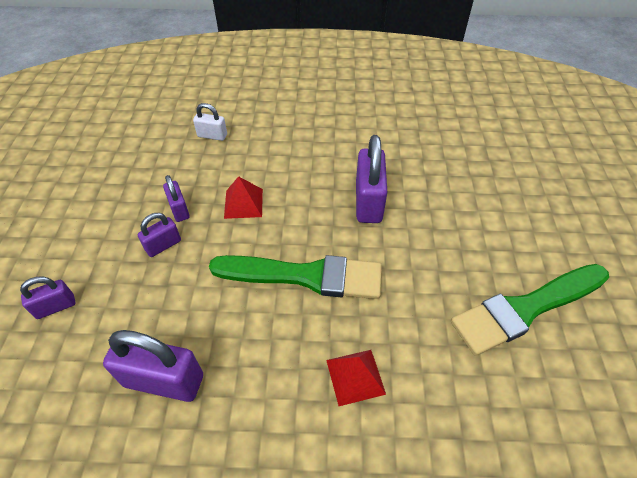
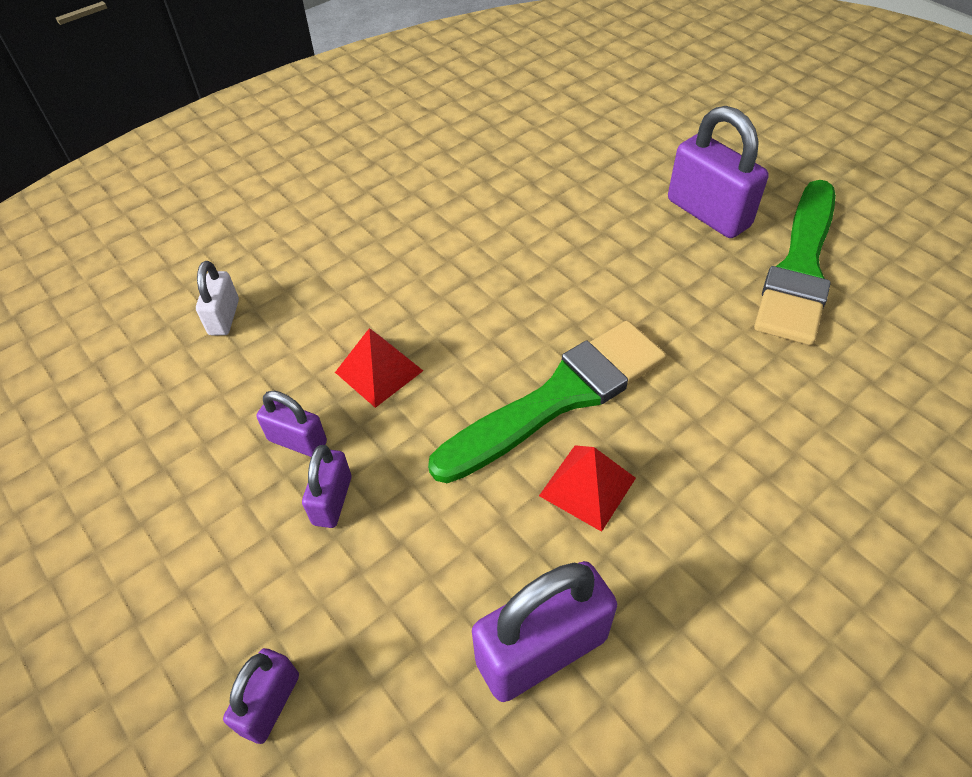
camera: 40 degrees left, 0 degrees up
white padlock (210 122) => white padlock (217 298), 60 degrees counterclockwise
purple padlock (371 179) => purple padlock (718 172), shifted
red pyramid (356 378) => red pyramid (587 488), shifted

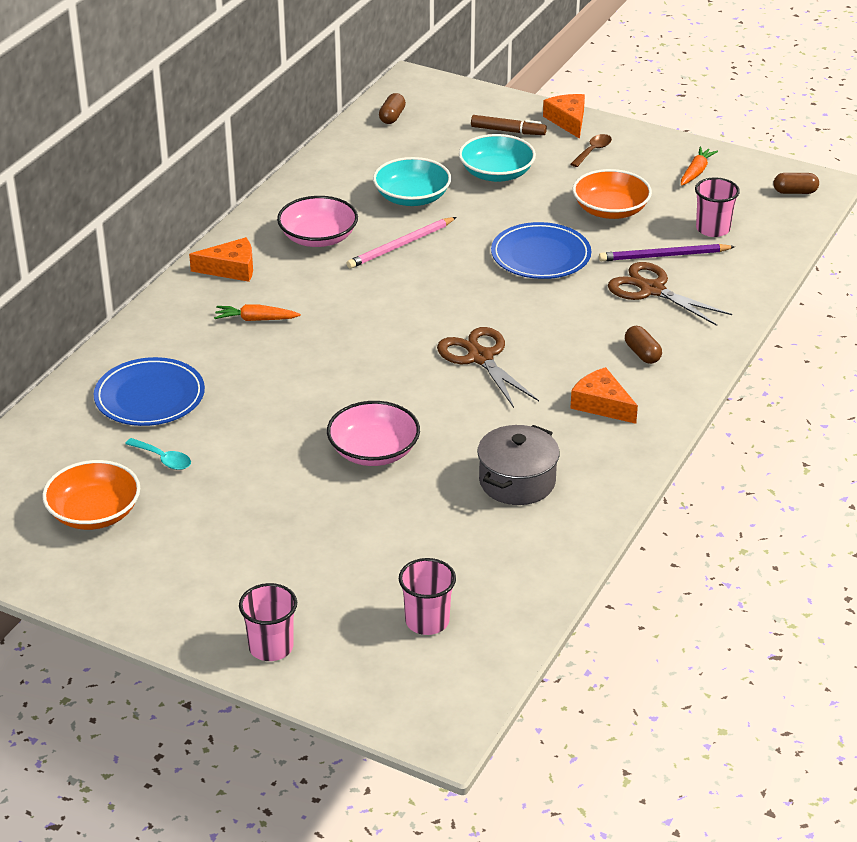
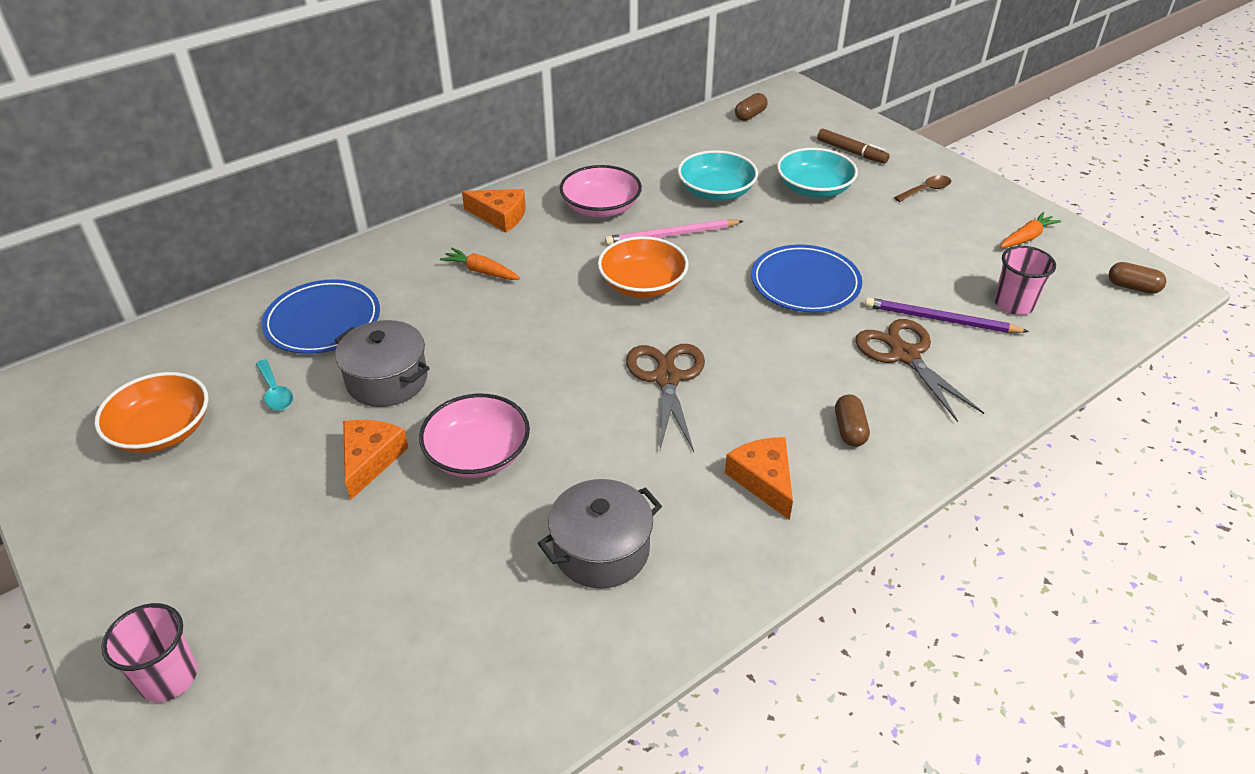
camera: 25 degrees right, 5 degrees up
orange cheese (564 116) => orange cheese (375 460), shifted
orange bowl (612 194) => orange bowl (643 267), shifted
pink cup (427 596) => nothing
nothing => grey pot (382 363)

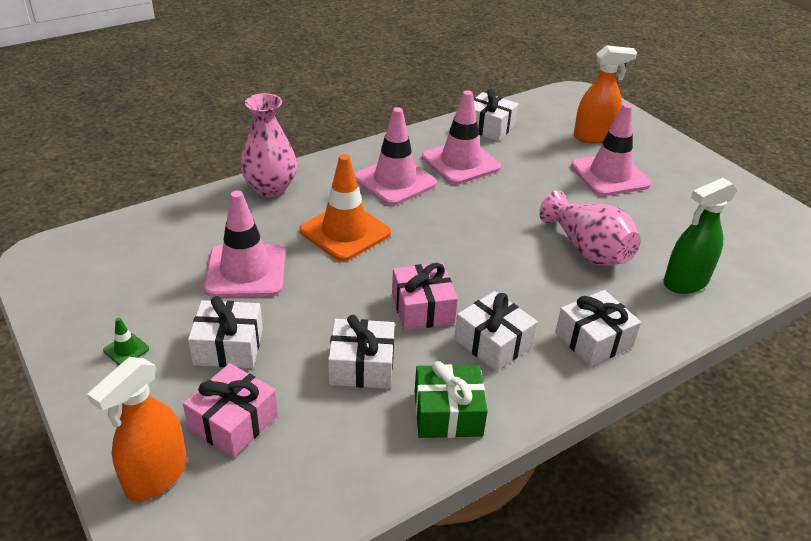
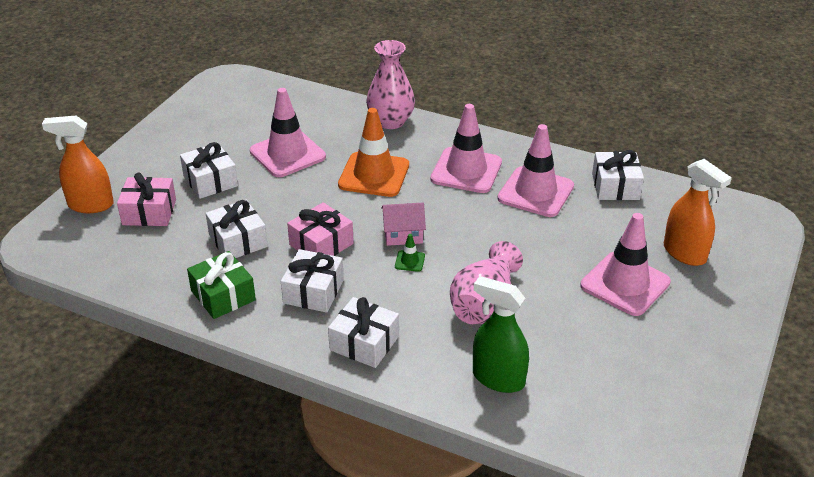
camera: 60 degrees right, 0 degrees up
green traffic cone (126 341) => green traffic cone (410 253), shifted
nothing => pink house (403 224)

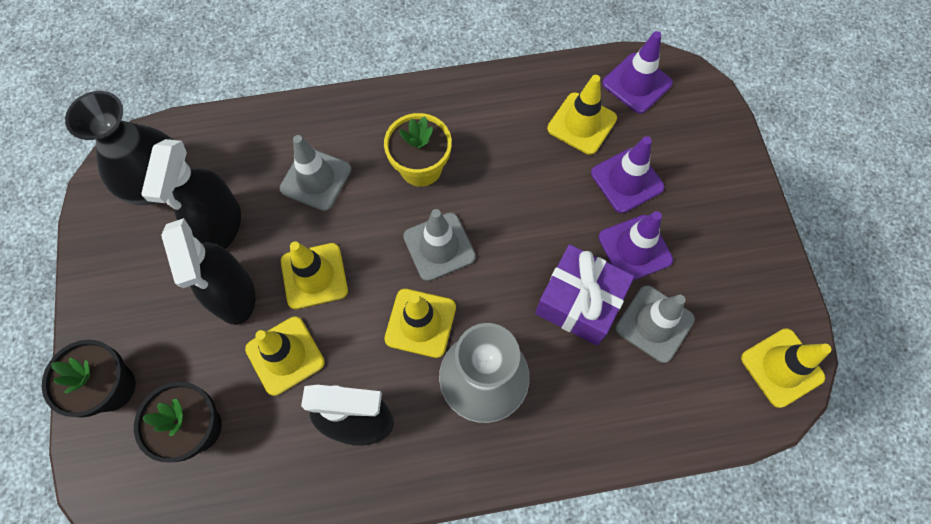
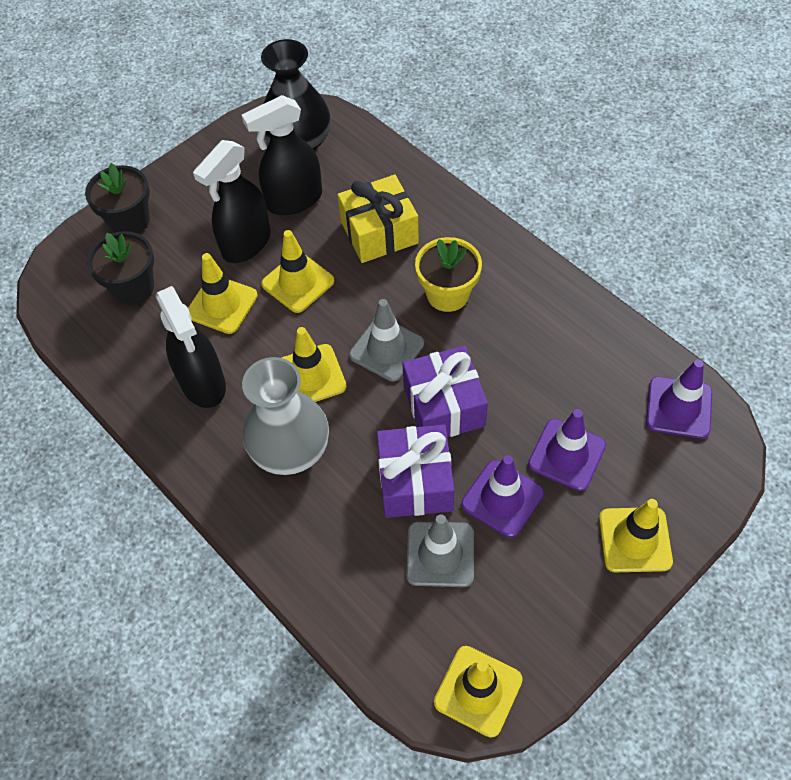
camera: 60 degrees right, 10 degrees down
yellow traffic cone (582 115) => yellow traffic cone (636 535), shifted
grey traffic cone (315 173) => yellow gift (378 219)
nothing => purple gift (445 391)

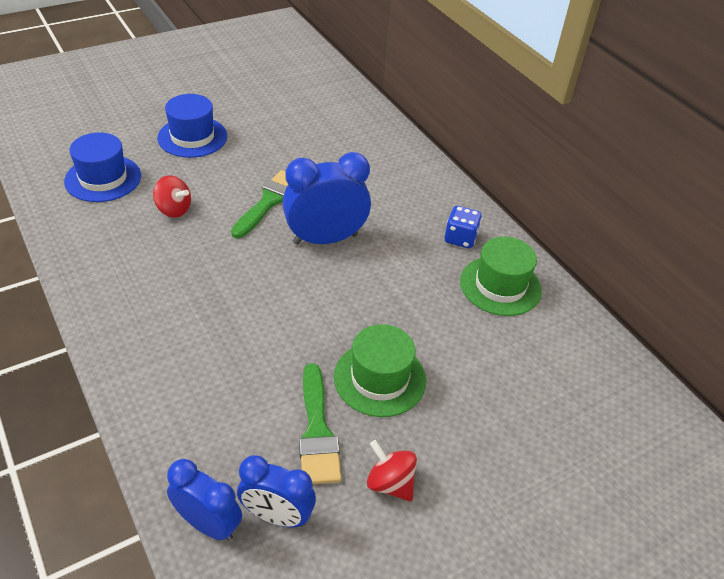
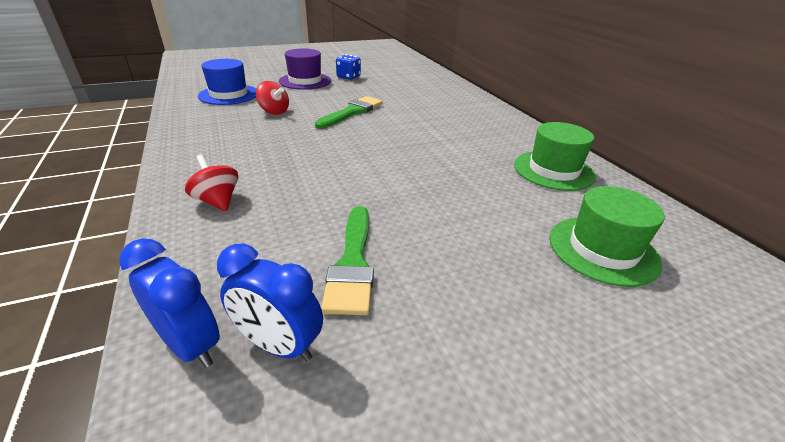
camera: 10 degrees right, 10 degrees down
blue hat (192 126) => purple hat (305 69)
blue clock (326 198) => nothing
blue dice (463 227) => blue dice (348 67), shifted
green hat (380 370) => green hat (607 236), shifted
red spinning top (392 470) => red spinning top (211 183), shifted

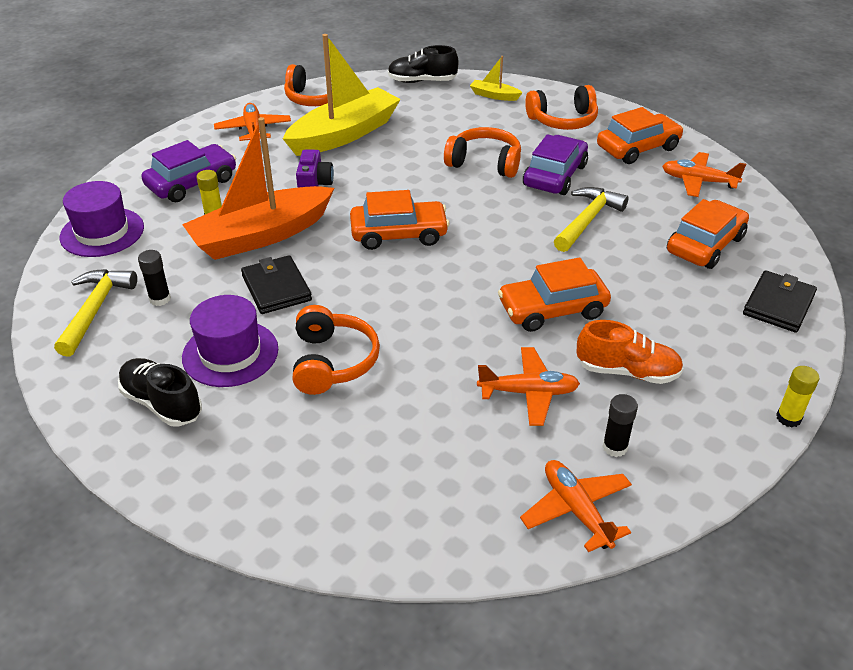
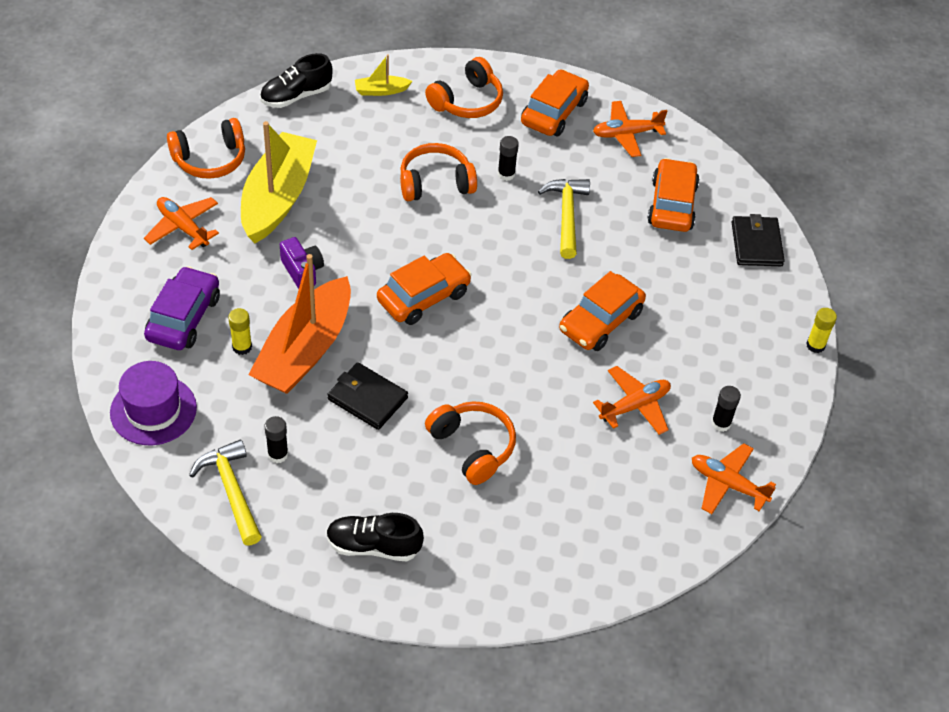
camera: 35 degrees left, 10 degrees up
purple car (555 164) => black glue stick (508 158)
purple hat (230 341) => nothing
orange shoe (630 352) => nothing

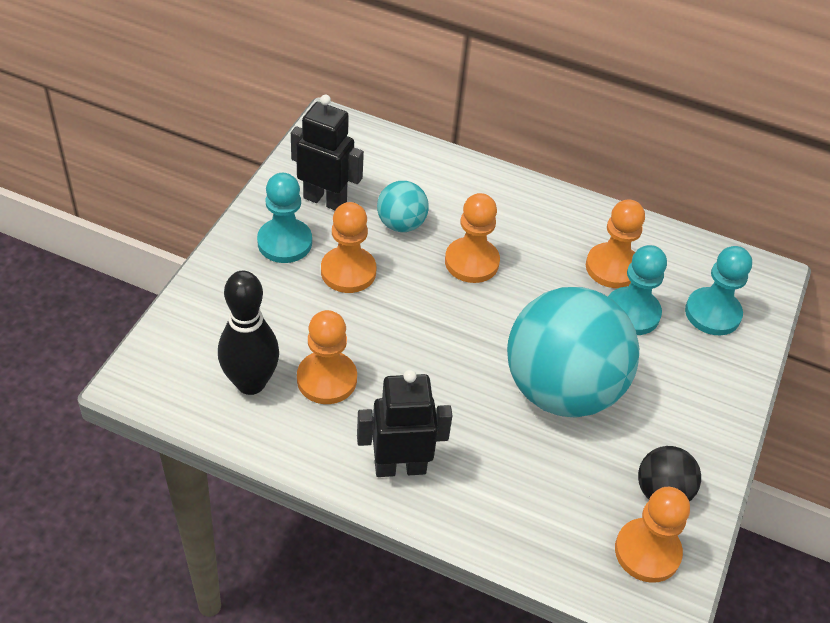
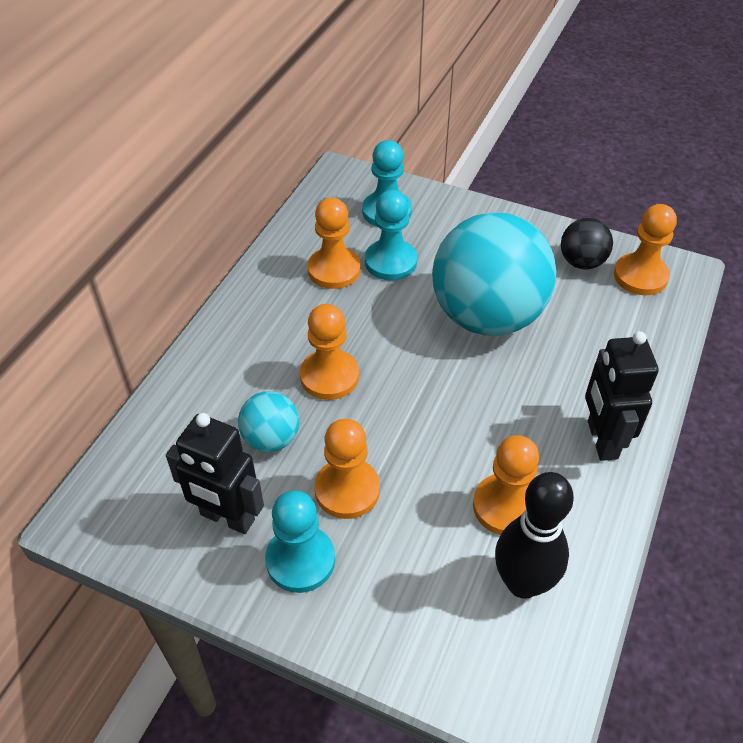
camera: 85 degrees left, 0 degrees up
black robot (327 152) => black robot (215 473), 90 degrees counterclockwise

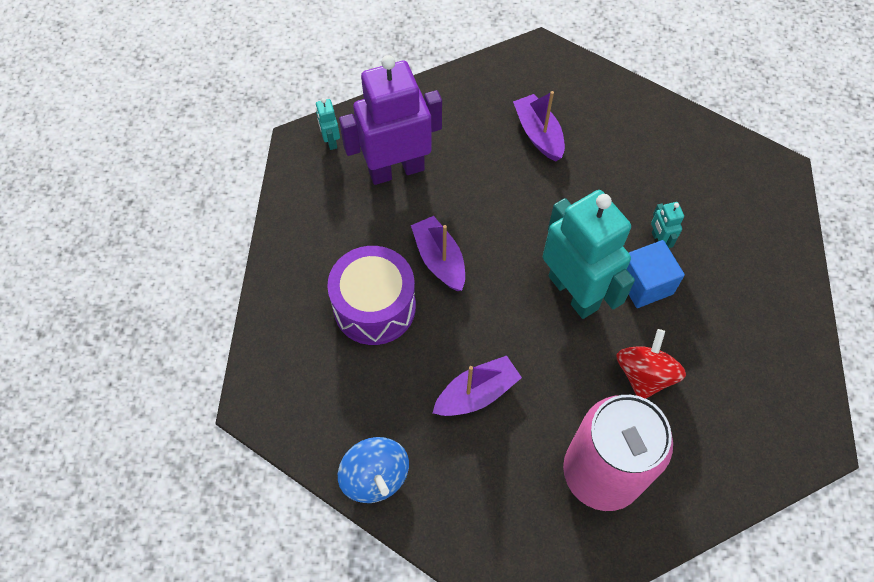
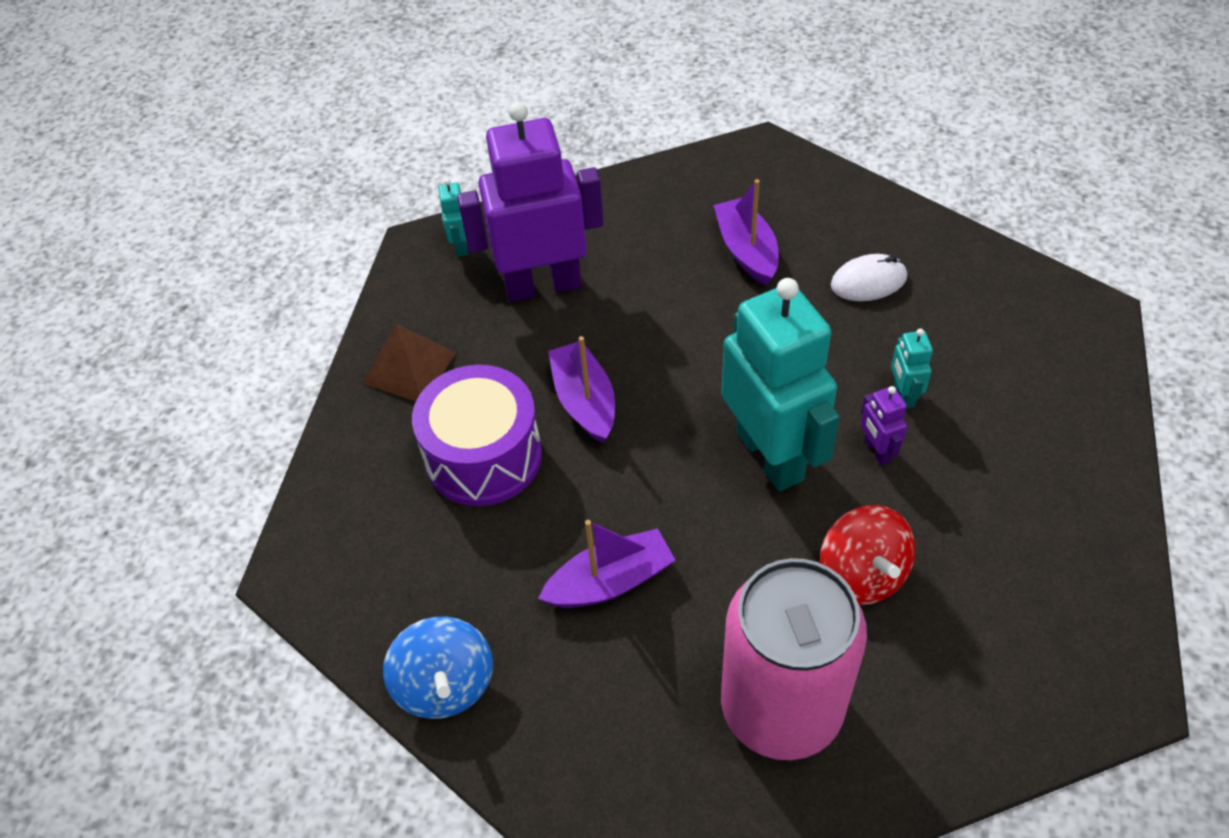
camera: 10 degrees right, 10 degrees down
blue cube (656 274) => purple robot (884 425)
red spinning top (651 364) => red spinning top (867 555), 135 degrees clockwise
nothing => white mouse (869 277)
nothing => brown pyramid (409 362)

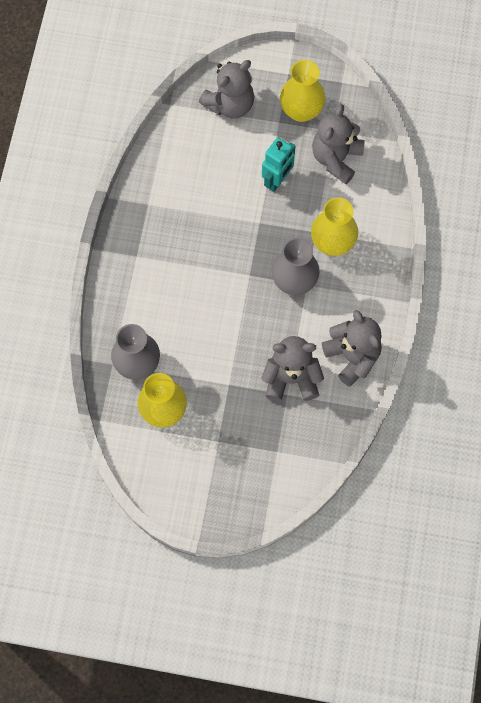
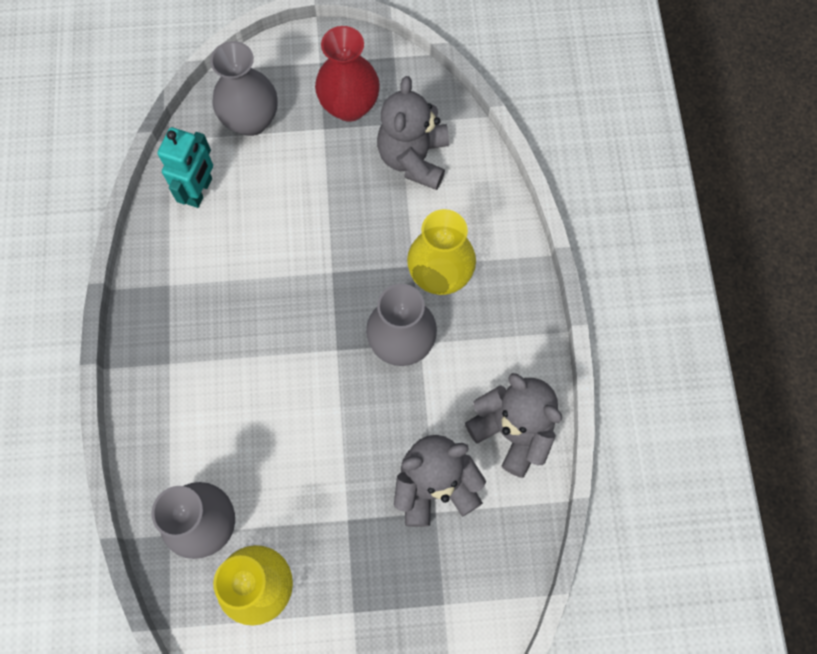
camera: 15 degrees left, 0 degrees up
grey teddy bear (226 89) => grey vase (244 88)
yellow vase (303 91) => red vase (347 74)
turquoise robot (278 165) => turquoise robot (185 167), shifted

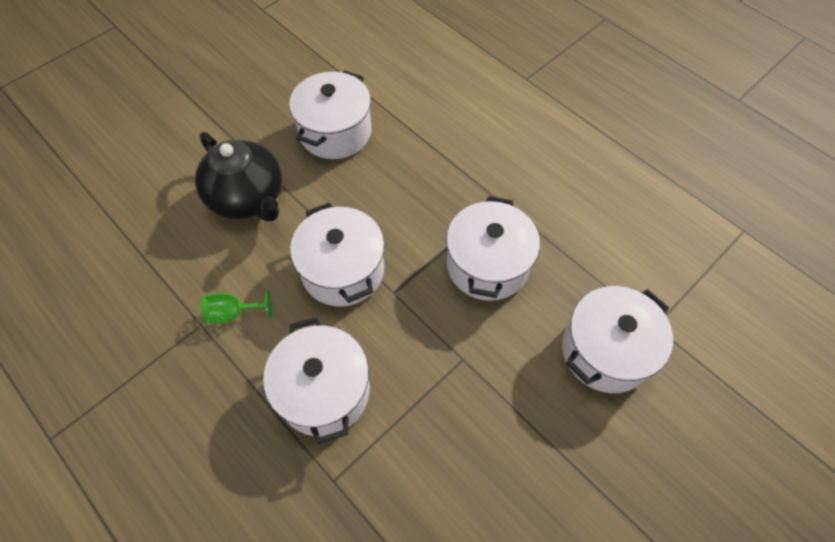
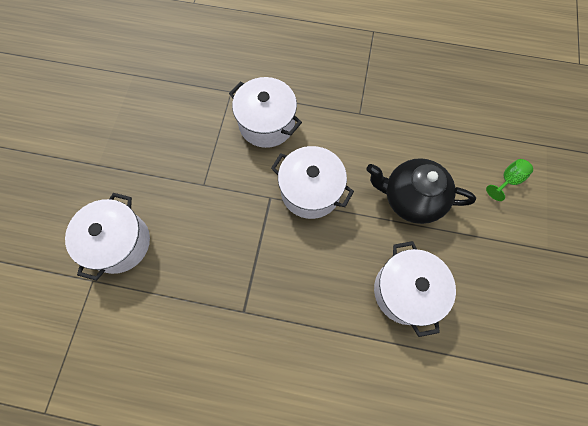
camera: 145 degrees right, 10 degrees up
white pot (493 248) => nothing
green goblet (236 307) => green goblet (509 180), shifted

